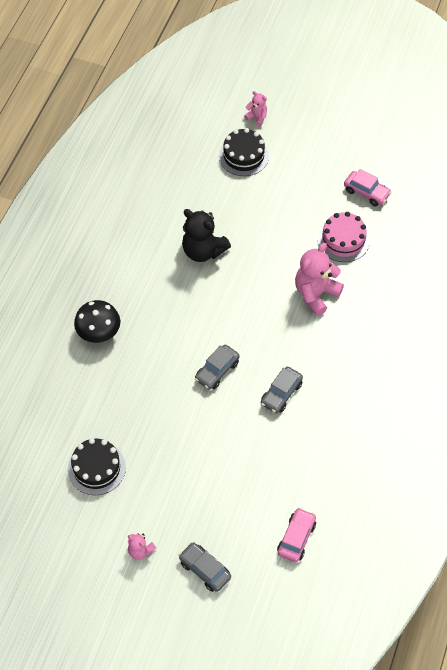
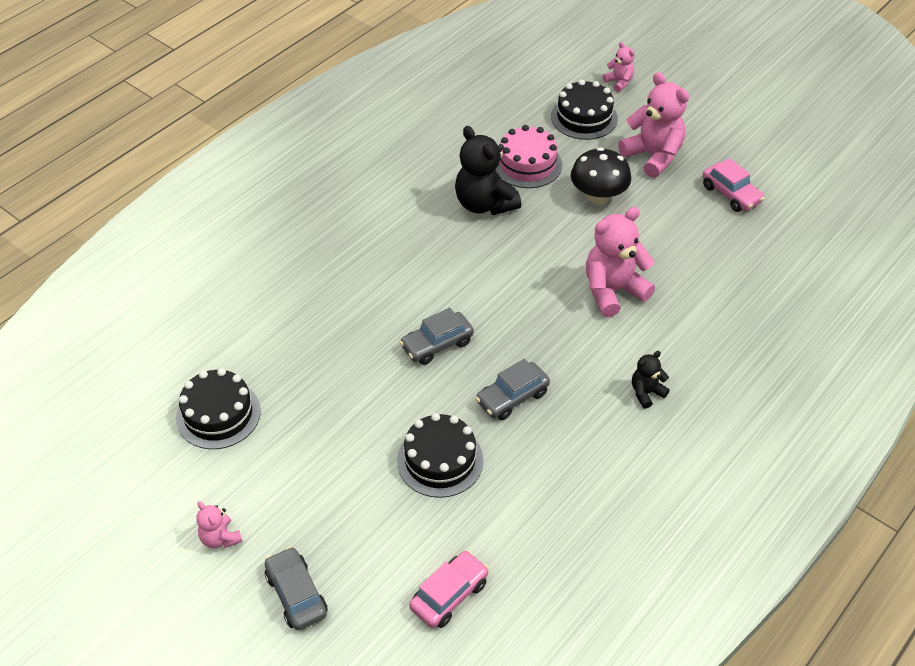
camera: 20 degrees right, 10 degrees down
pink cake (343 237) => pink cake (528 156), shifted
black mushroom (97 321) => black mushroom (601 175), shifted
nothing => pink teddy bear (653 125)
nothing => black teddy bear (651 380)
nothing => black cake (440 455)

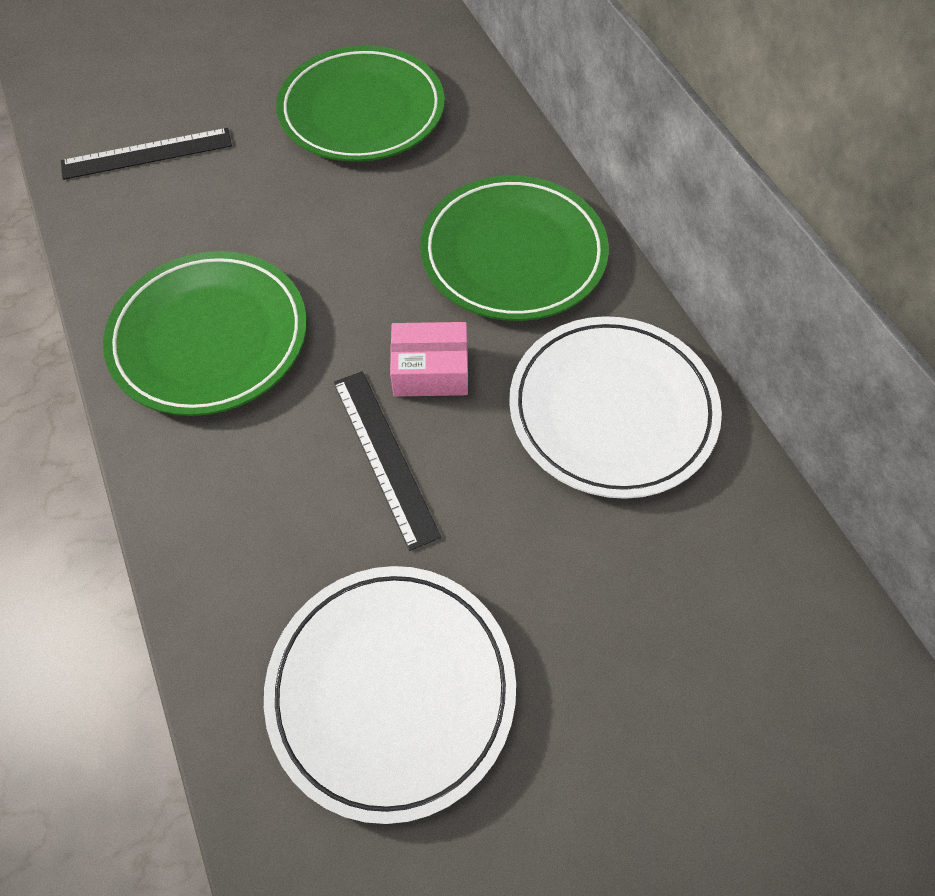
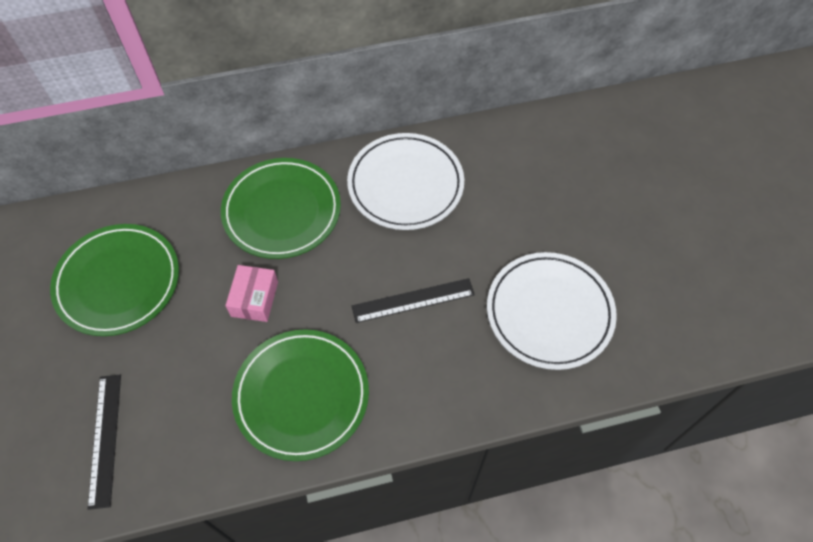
camera: 80 degrees left, 0 degrees up
pink box (429 359) => pink box (251 293), shifted

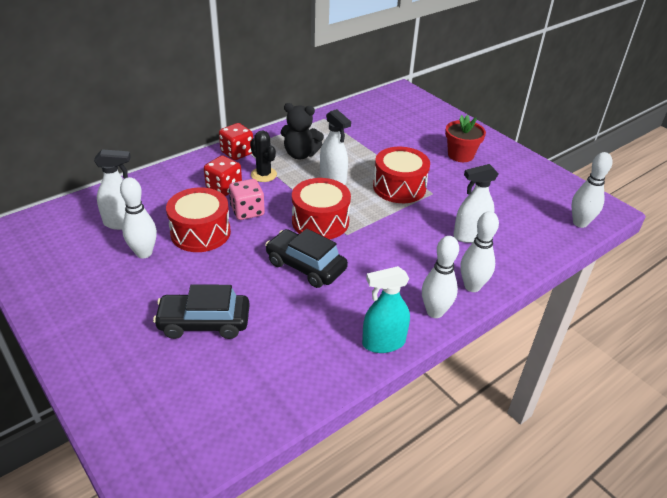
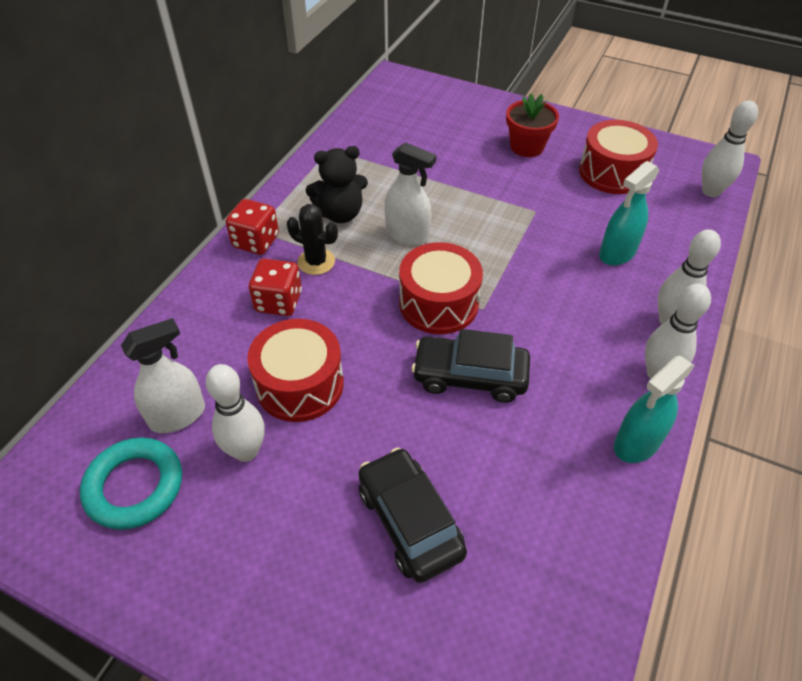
camera: 25 degrees left, 10 degrees up
red drum (401 175) => red drum (618 157), shifted
white spray bottle (475 203) => turquoise spray bottle (629 213)
pink dice (247 199) => nothing
black car (201 311) => black car (412 515), 90 degrees clockwise
nothing => turquoise ring (131 483)

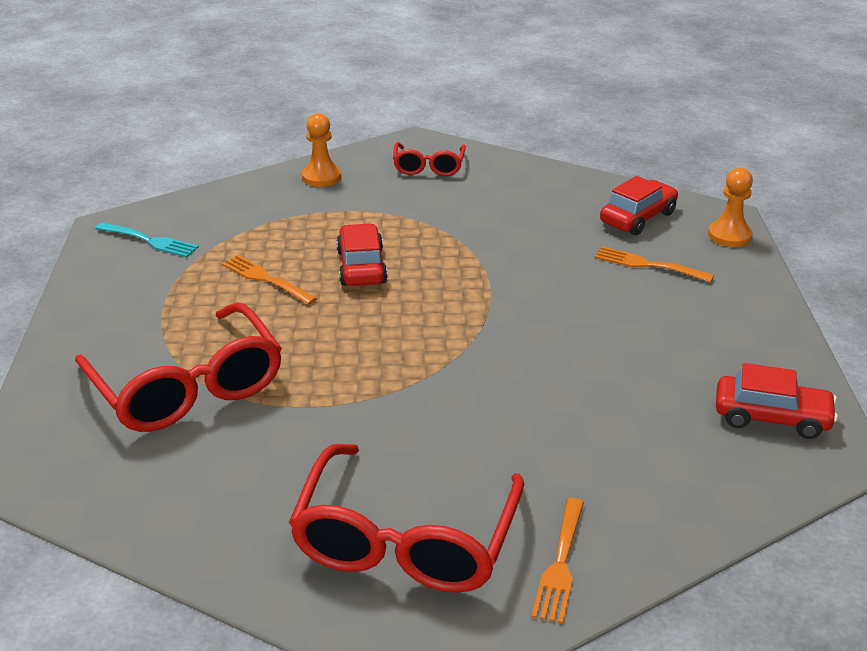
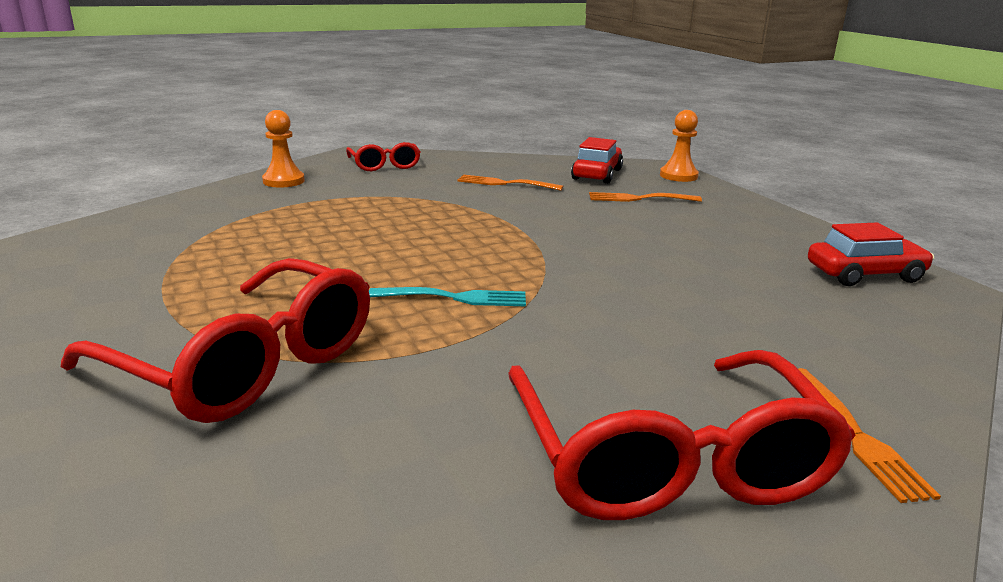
camera: 25 degrees left, 10 degrees down
turquoise fork (147 239) => turquoise fork (447 296), shifted
red car (362 254) => nothing
orange fork (269 280) => orange fork (510 183), shifted

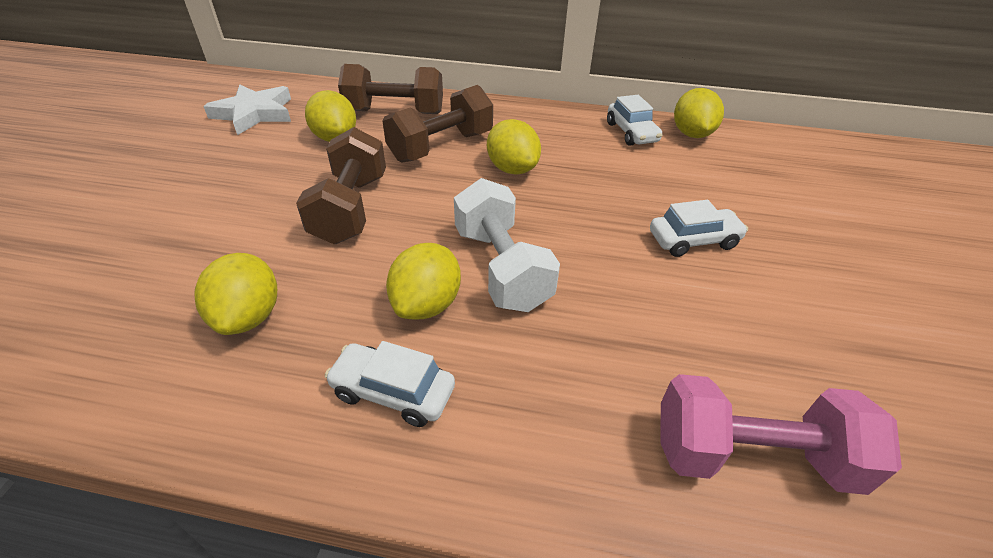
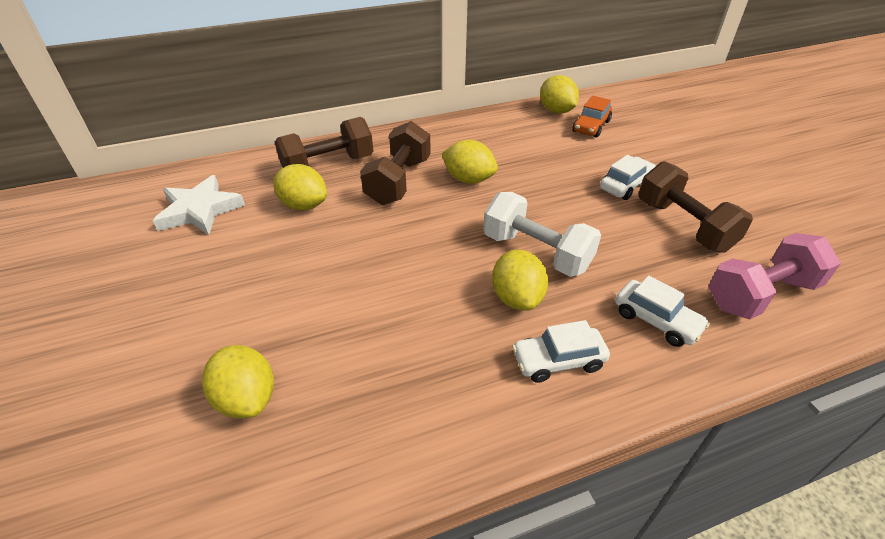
camera: 30 degrees left, 0 degrees up
white car (634 120) => white car (662 311), shifted
brown dumbbell (341 185) => brown dumbbell (696 207), shifted
yellow lemon (235 294) => yellow lemon (238 381), shifted
nothing => orange car (592 117)

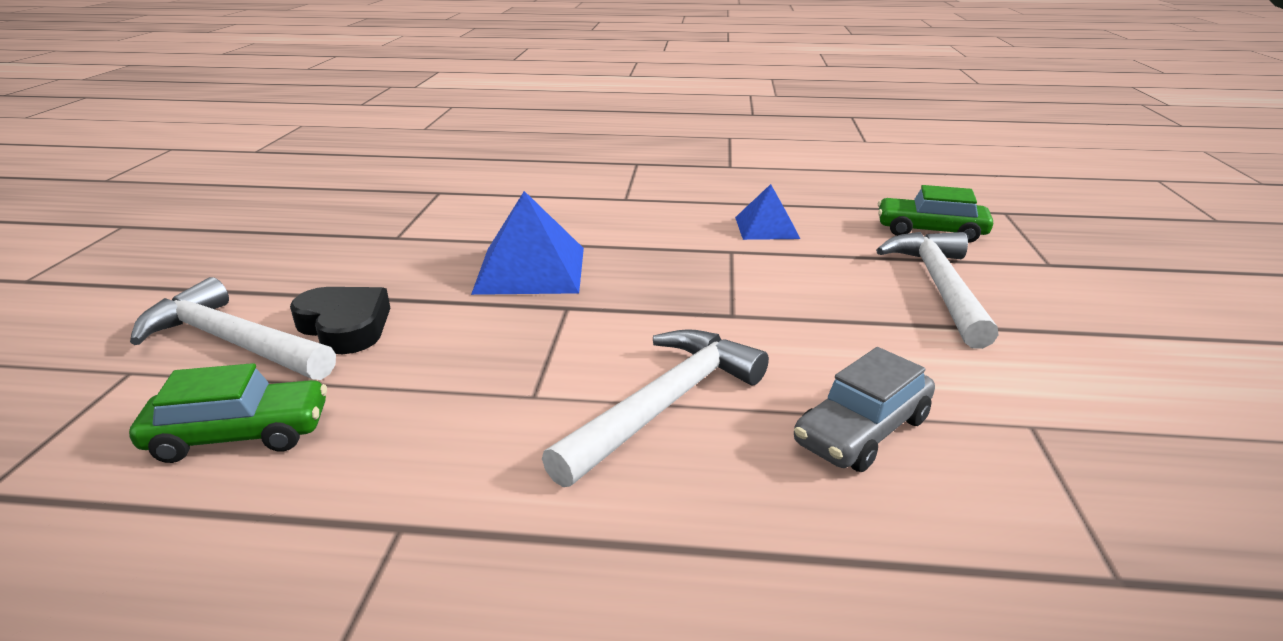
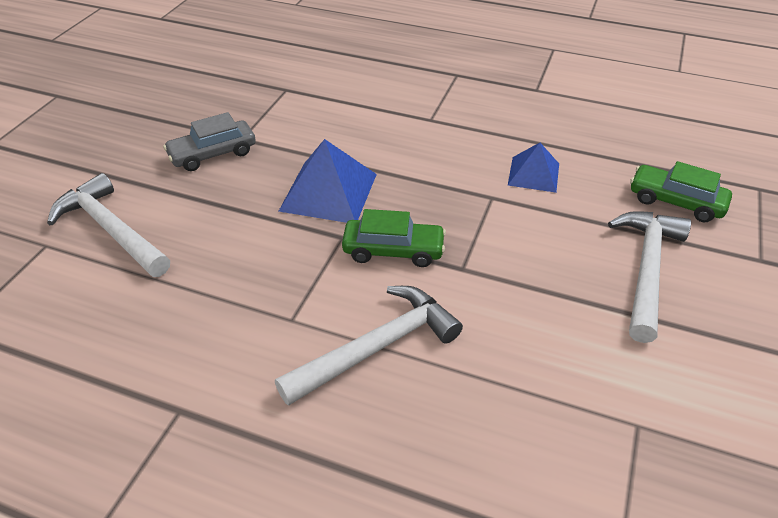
camera: 15 degrees right, 15 degrees up
black heart (340 320) => nothing
grey car (864 409) => grey car (209 141), shifted
green car (228 413) => green car (394 238), shifted

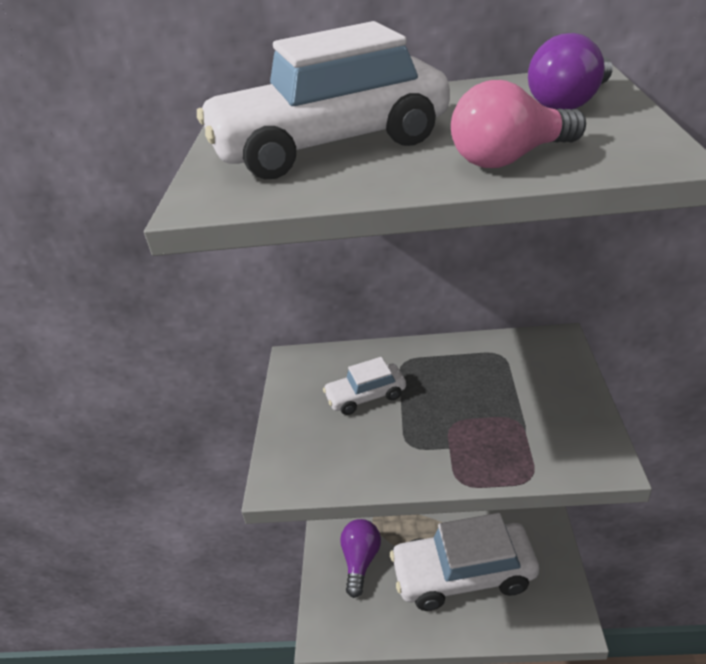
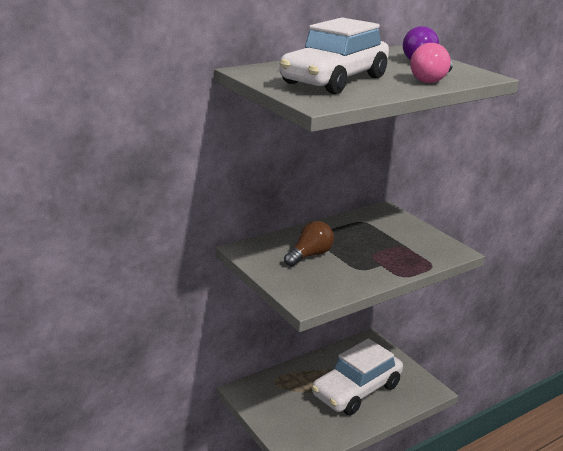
camera: 40 degrees left, 10 degrees down
white car (364 386) => brown light bulb (309 244)
purple light bulb (360 558) => nothing

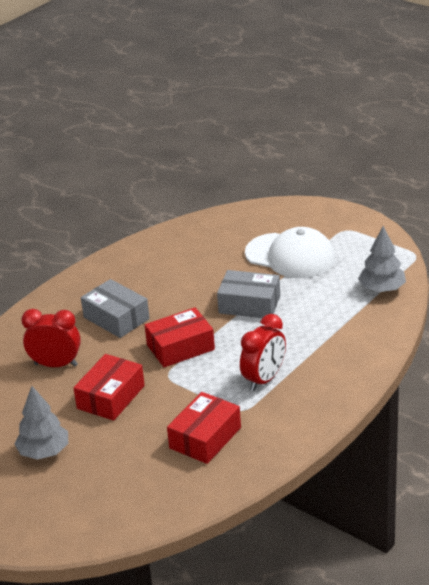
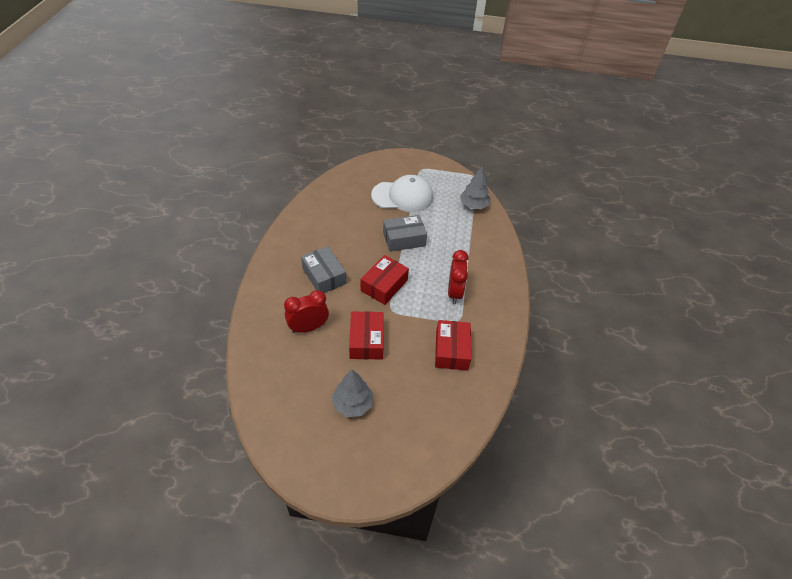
camera: 35 degrees left, 15 degrees up
grey box (115 308) => grey box (323 269), 45 degrees clockwise

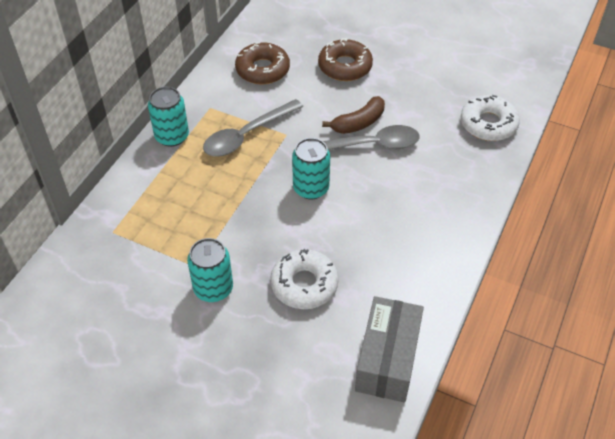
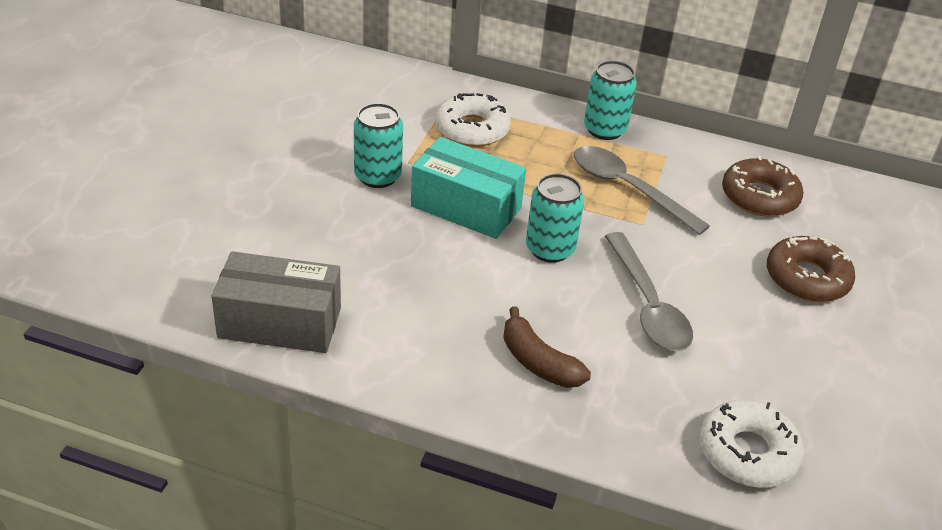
camera: 80 degrees right, 10 degrees down
brown banana (353 115) => brown banana (547 347), shifted
white donut (305 279) => white donut (473 120), shifted
nothing => turquoise box (468 188)

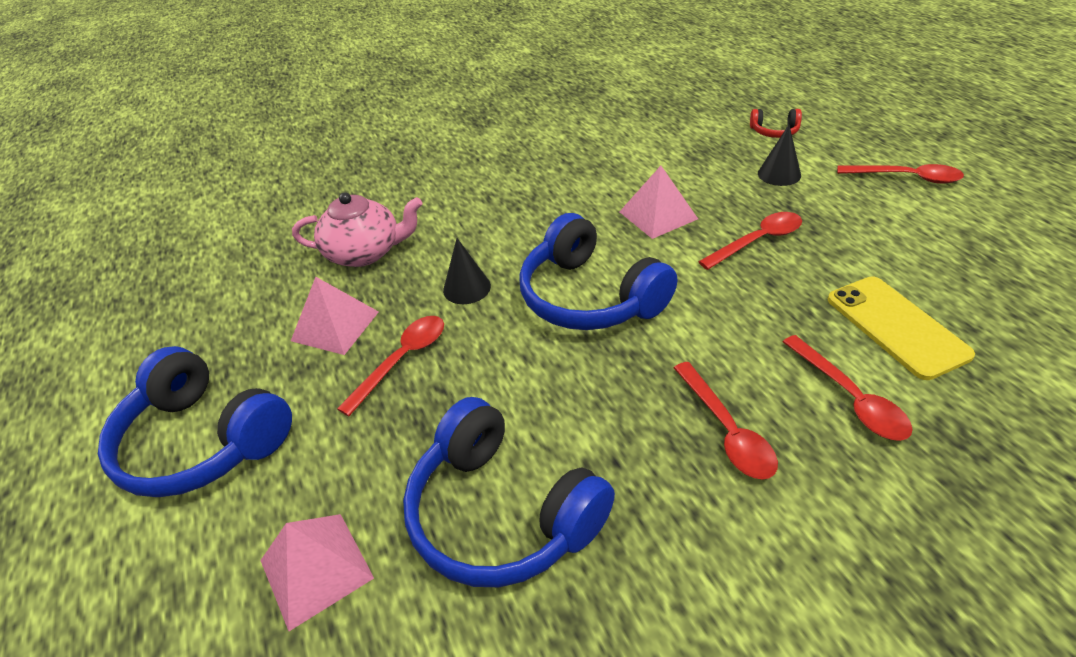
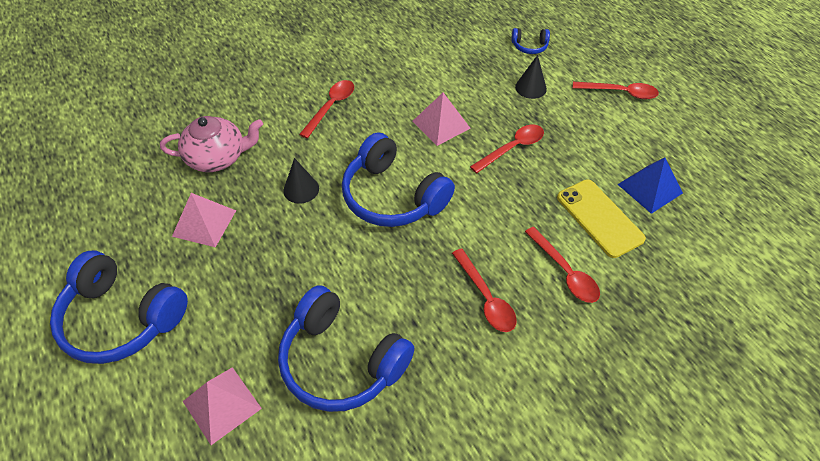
camera: 10 degrees left, 10 degrees up
red headphones (776 123) => blue headphones (530 41)
red spoon (390 366) => red spoon (326 109), shifted
nothing => blue pyramid (650 186)

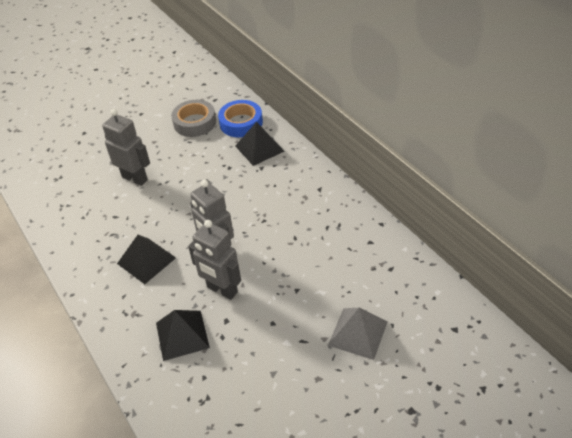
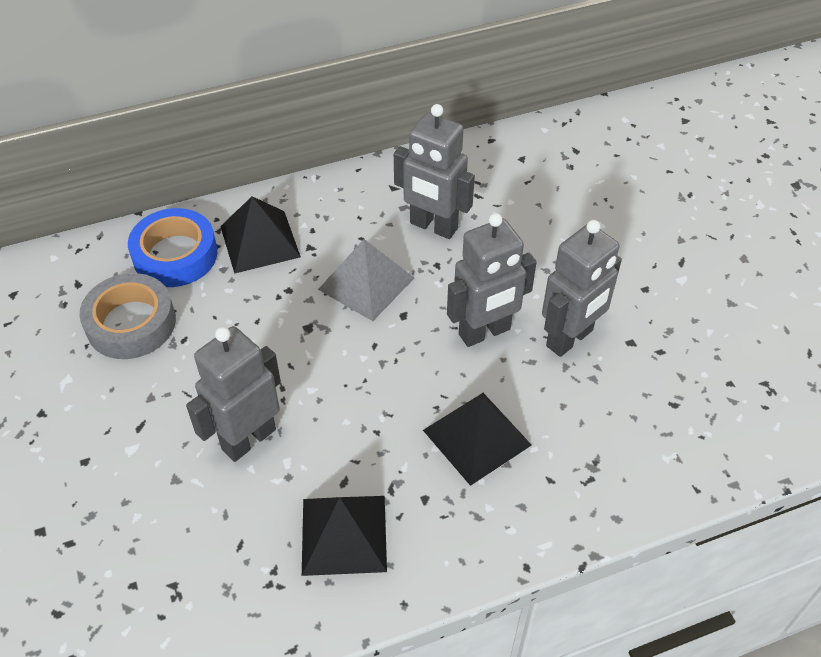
camera: 80 degrees left, 5 degrees up
grey pyramid (358 334) => grey pyramid (366 280), shifted
black pyramid (183 335) => black pyramid (344 536), shifted
nothing => grey robot (434 171)

